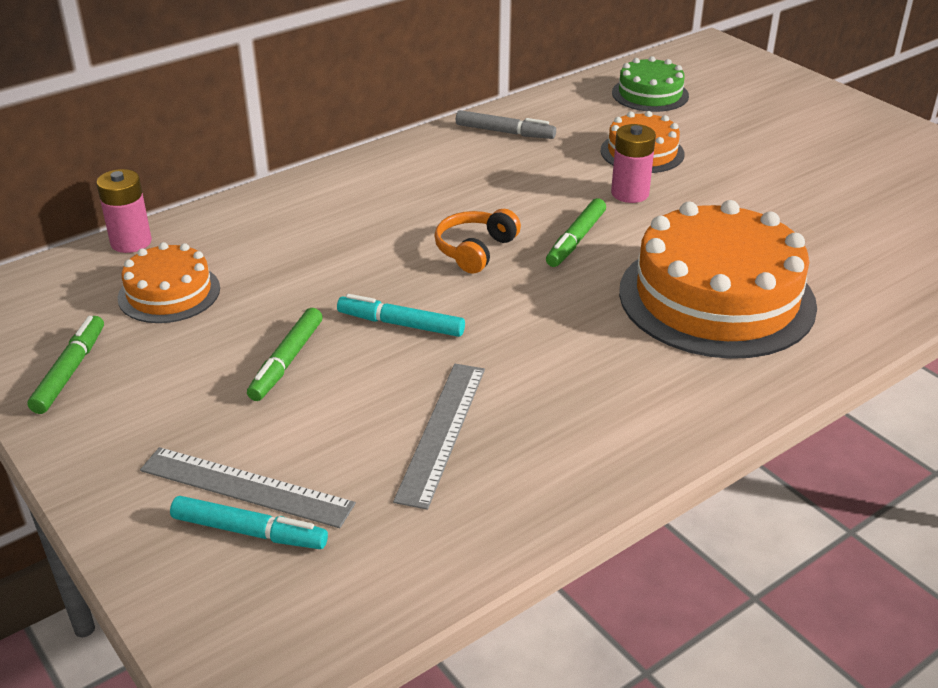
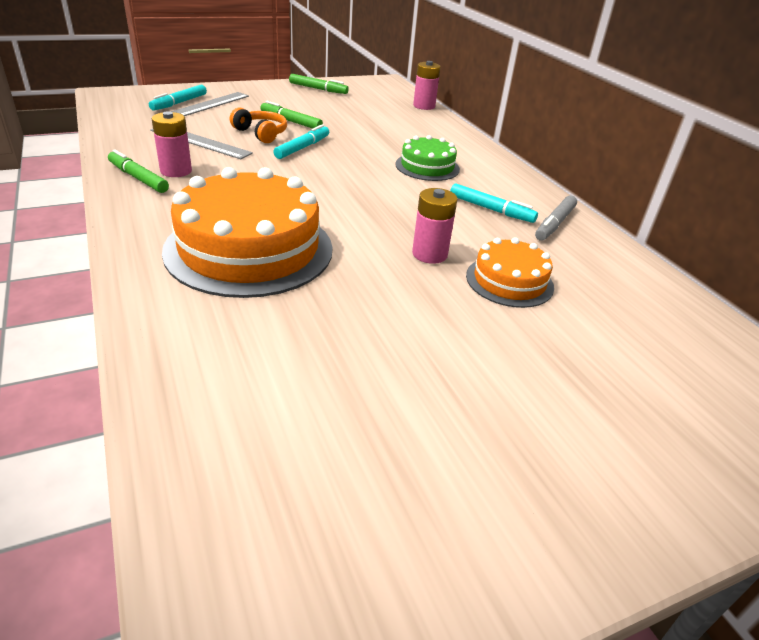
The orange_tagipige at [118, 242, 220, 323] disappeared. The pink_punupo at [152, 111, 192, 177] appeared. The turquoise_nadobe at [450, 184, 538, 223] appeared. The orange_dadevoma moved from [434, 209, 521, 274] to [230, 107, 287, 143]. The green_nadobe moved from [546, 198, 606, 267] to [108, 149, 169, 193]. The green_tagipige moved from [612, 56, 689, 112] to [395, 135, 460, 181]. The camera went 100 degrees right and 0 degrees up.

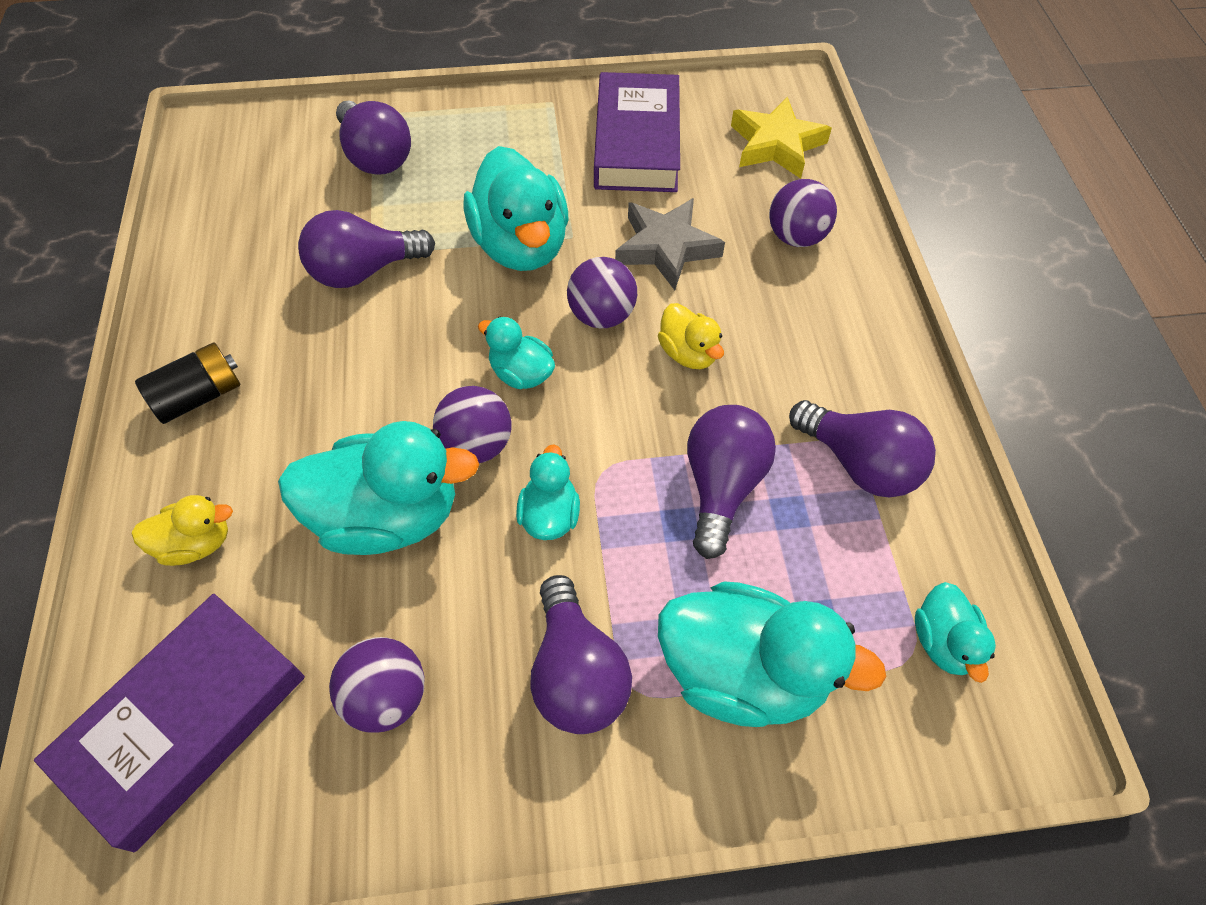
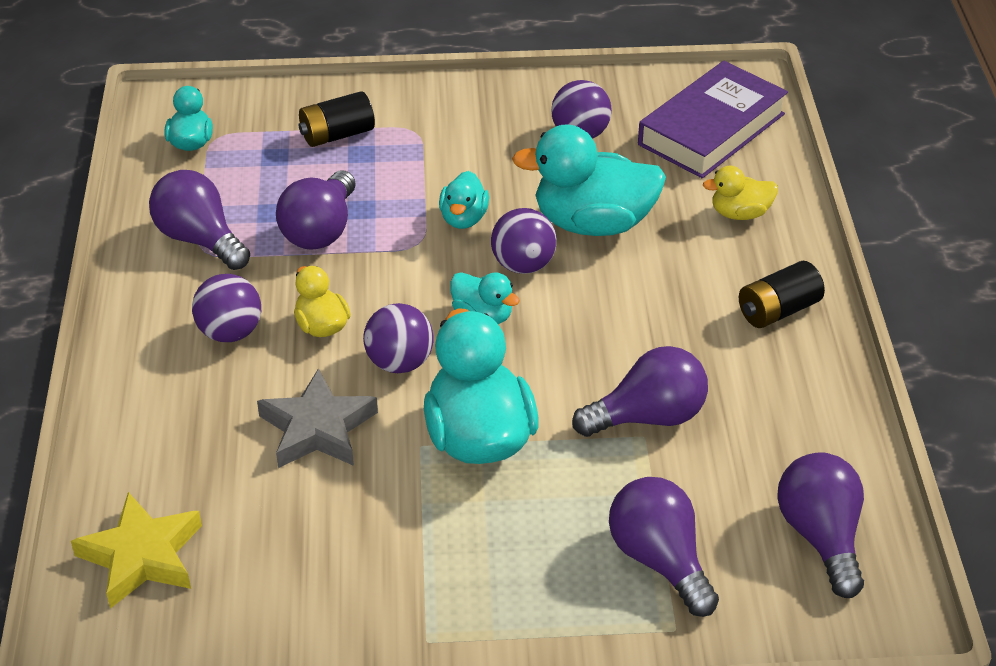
The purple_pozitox at [594, 72, 680, 192] disappeared. The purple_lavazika moved from [530, 575, 632, 734] to [777, 452, 864, 598]. The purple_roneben moved from [769, 179, 837, 247] to [192, 274, 261, 342]. The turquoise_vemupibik at [658, 581, 886, 727] was replaced by the black_punupo at [298, 91, 375, 147]. The camera went 175 degrees left and 15 degrees down.

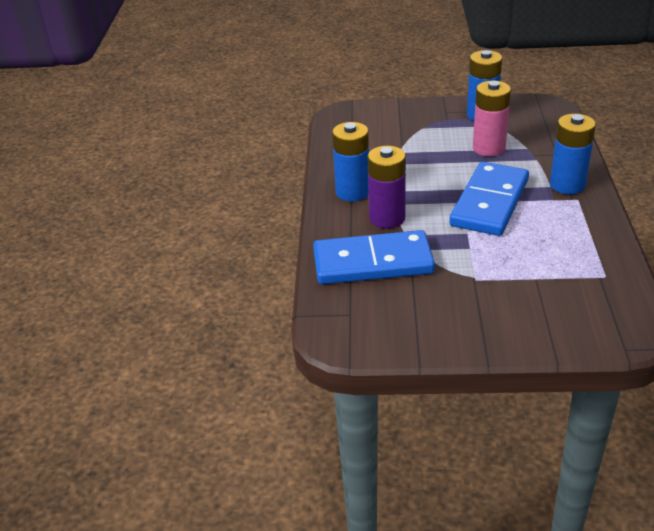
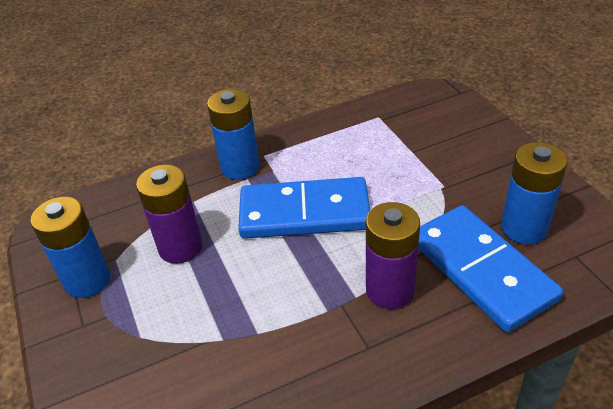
The blue_punupo moved from [332, 122, 369, 202] to [501, 142, 567, 244]. The pink_punupo at [473, 81, 511, 156] became the purple_punupo at [136, 164, 202, 264]. The camera went 115 degrees left and 5 degrees up.

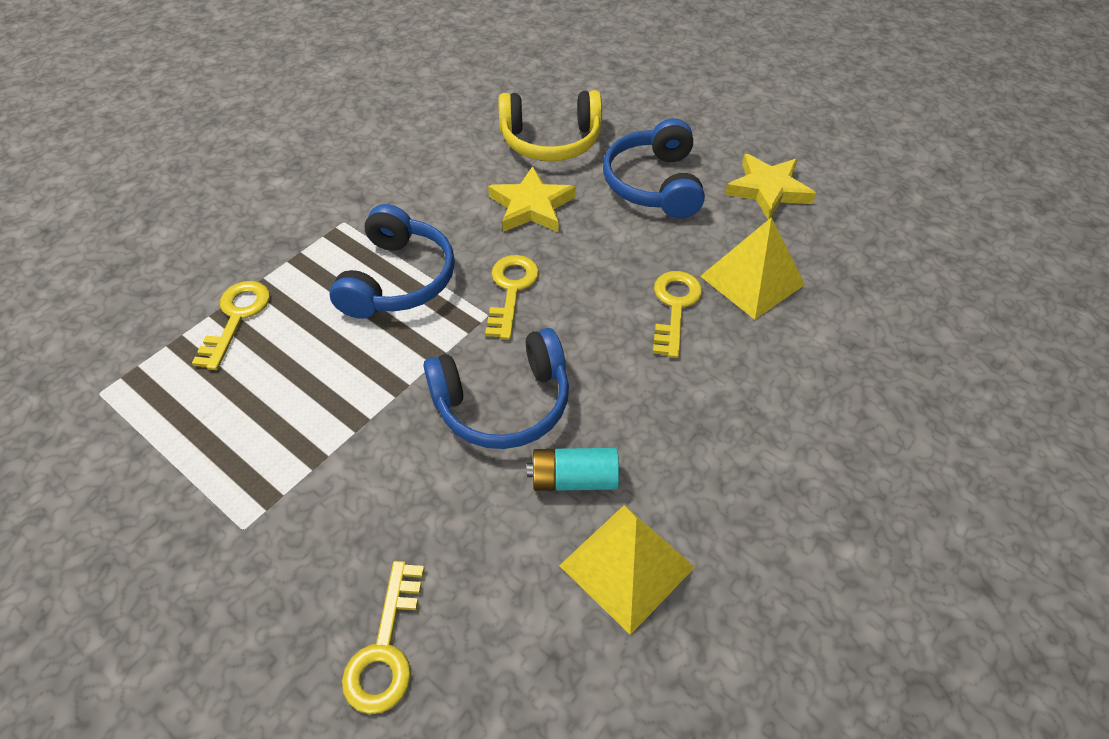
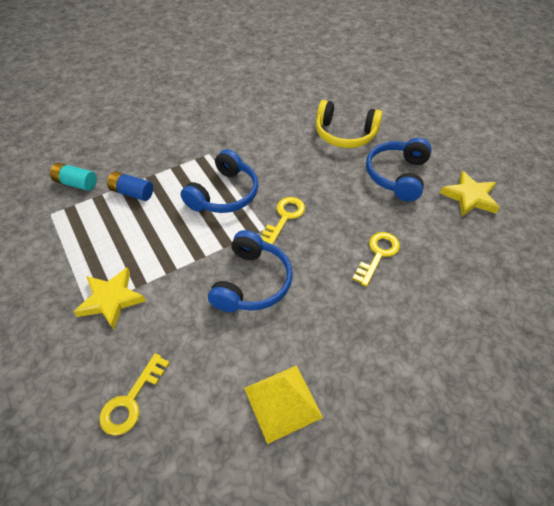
The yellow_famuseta at [700, 217, 805, 320] disappeared. The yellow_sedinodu moved from [488, 166, 576, 232] to [74, 267, 146, 330]. The turquoise_punupo moved from [527, 448, 619, 491] to [50, 163, 97, 191]. The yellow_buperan at [192, 281, 270, 370] was replaced by the blue_punupo at [107, 171, 153, 201]. The blue_dadevoma at [424, 328, 569, 449] turned 75 degrees counterclockwise. The camera went 20 degrees right and 0 degrees up.

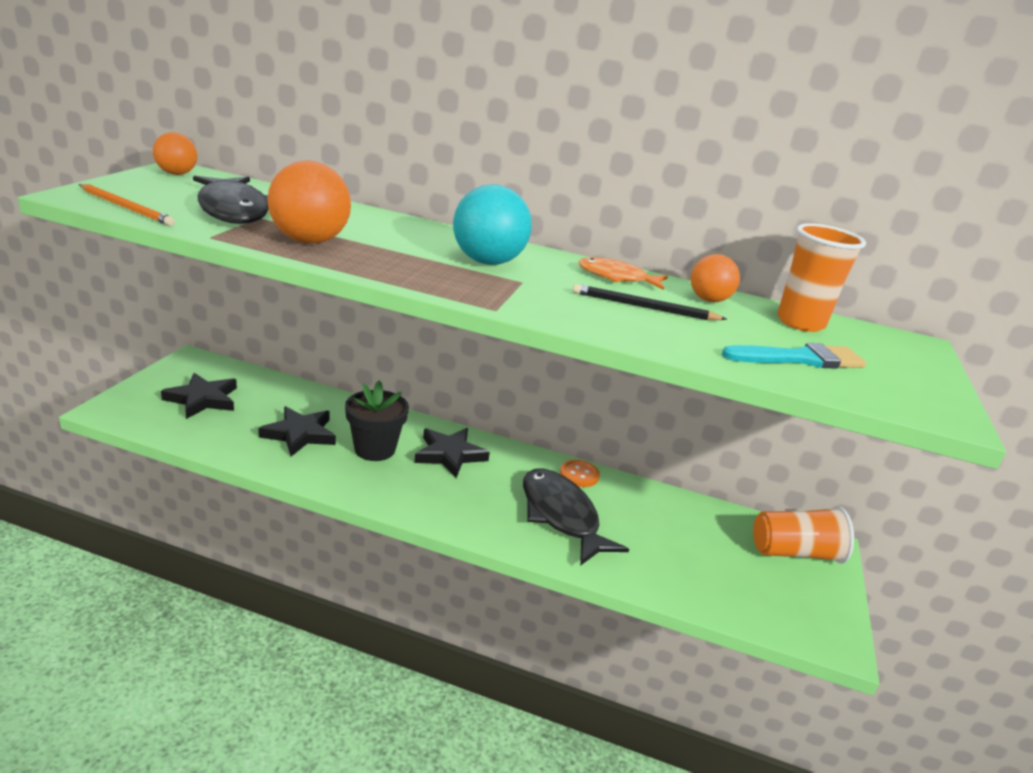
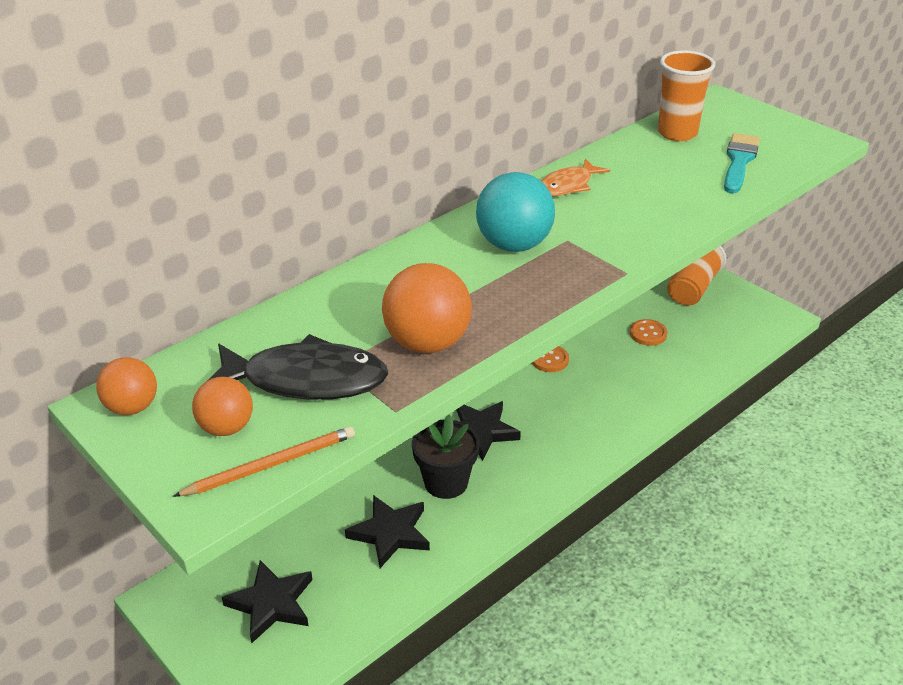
The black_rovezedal at [523, 469, 629, 566] disappeared. The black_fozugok at [572, 284, 727, 320] disappeared. The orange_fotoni at [630, 319, 667, 346] appeared. The orange_roneben moved from [691, 254, 740, 302] to [192, 377, 253, 436]. The camera went 55 degrees left and 10 degrees up.

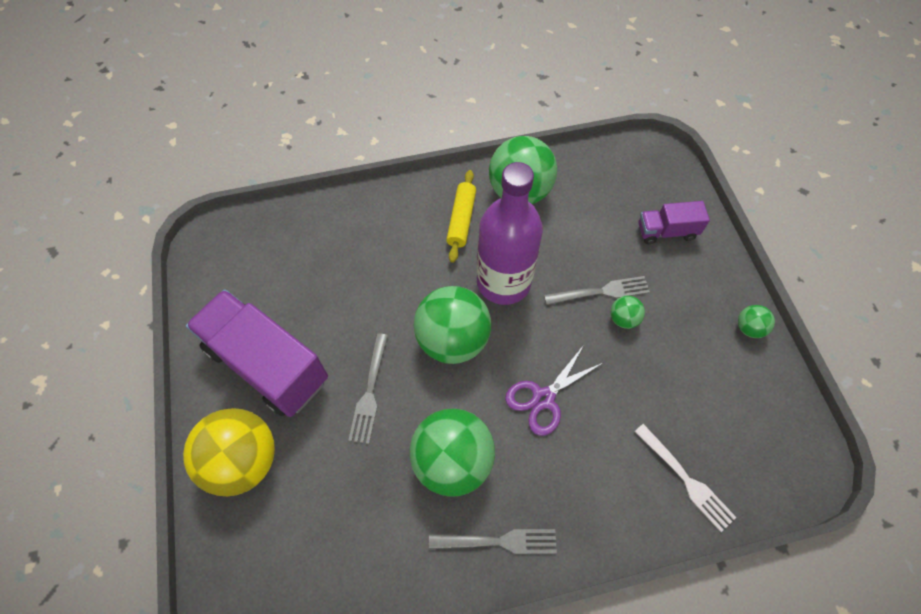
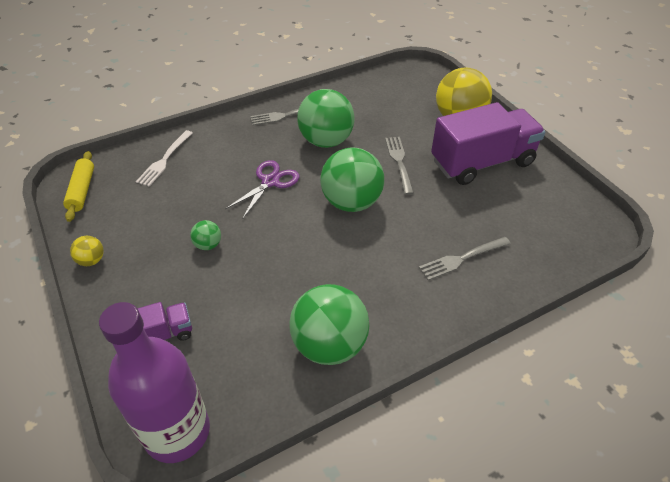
The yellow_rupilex moved from [446, 170, 476, 263] to [63, 151, 94, 222]. The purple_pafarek moved from [477, 162, 543, 305] to [99, 302, 210, 463]. The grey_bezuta moved from [544, 276, 650, 305] to [419, 237, 511, 280]. The green_roneben at [738, 305, 775, 338] became the yellow_roneben at [70, 236, 104, 266]. The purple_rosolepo at [186, 289, 328, 417] turned 45 degrees counterclockwise. The white_bezuta at [634, 424, 737, 532] turned 105 degrees counterclockwise. The camera went 165 degrees right and 15 degrees down.

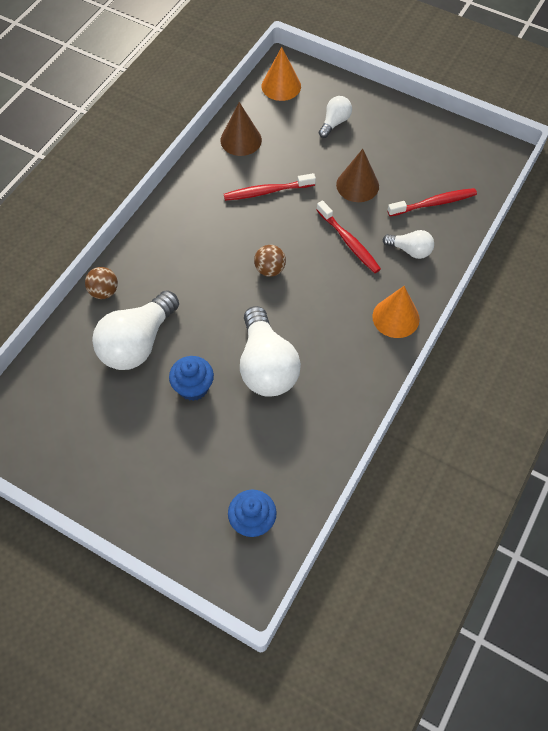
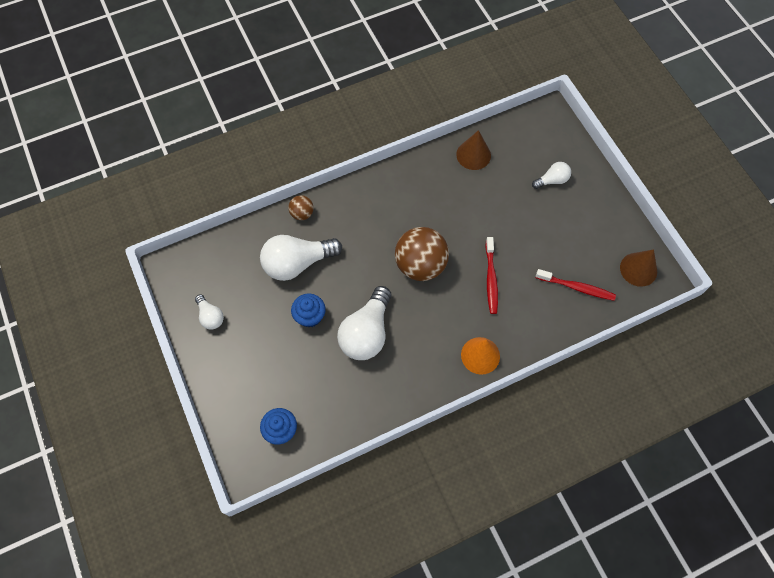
The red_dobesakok at [224, 173, 316, 201] disappeared. The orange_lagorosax at [262, 47, 301, 101] disappeared. The brown_lagorosax moved from [336, 149, 379, 202] to [620, 249, 657, 287]. The white_lavazika moved from [383, 230, 434, 259] to [195, 294, 224, 330]. The brown_roneben at [254, 245, 286, 277] changed to 2.07 times the size. The camera went 35 degrees right and 5 degrees up.

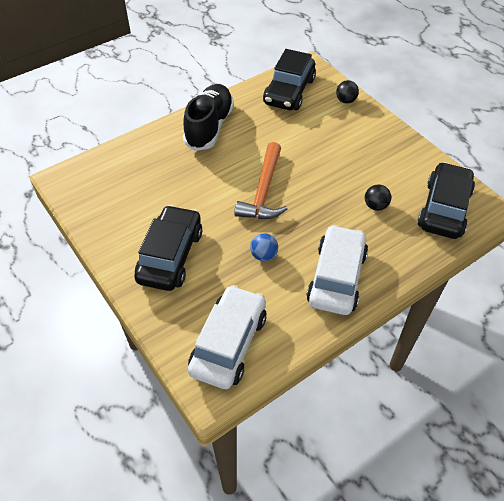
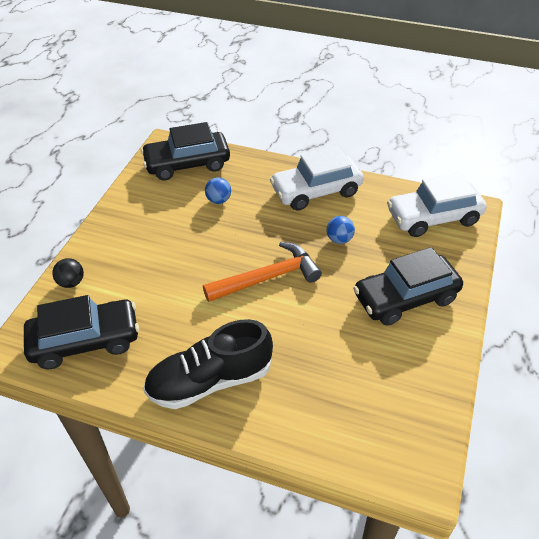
The black_roneben at [365, 184, 391, 211] became the blue_roneben at [205, 177, 231, 204]. The camera went 125 degrees left and 5 degrees down.

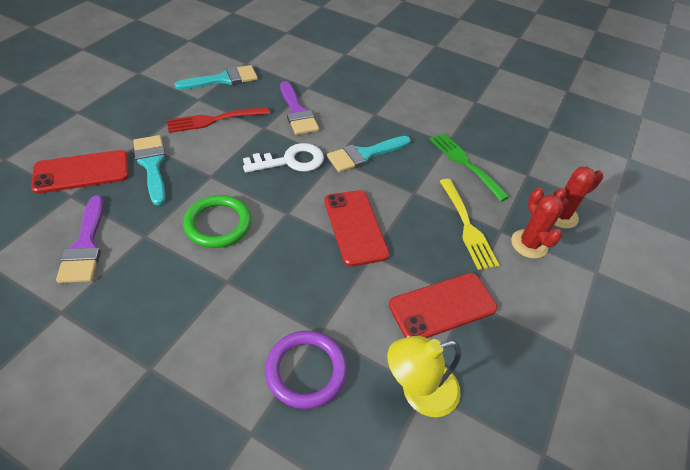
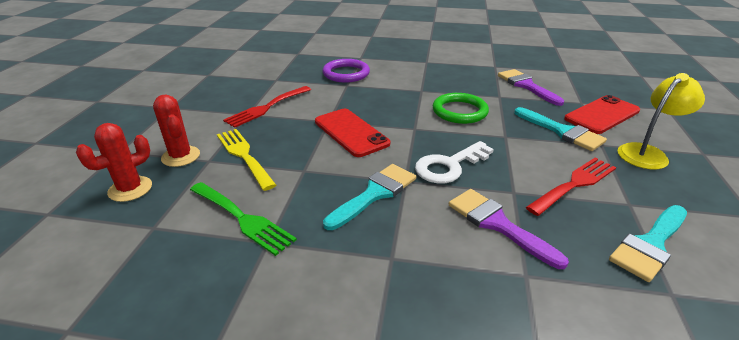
The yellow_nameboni moved from [387, 336, 461, 417] to [617, 73, 705, 169]. The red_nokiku at [389, 273, 498, 338] was replaced by the red_bezuta at [223, 86, 311, 128]. The camera went 165 degrees right and 15 degrees down.

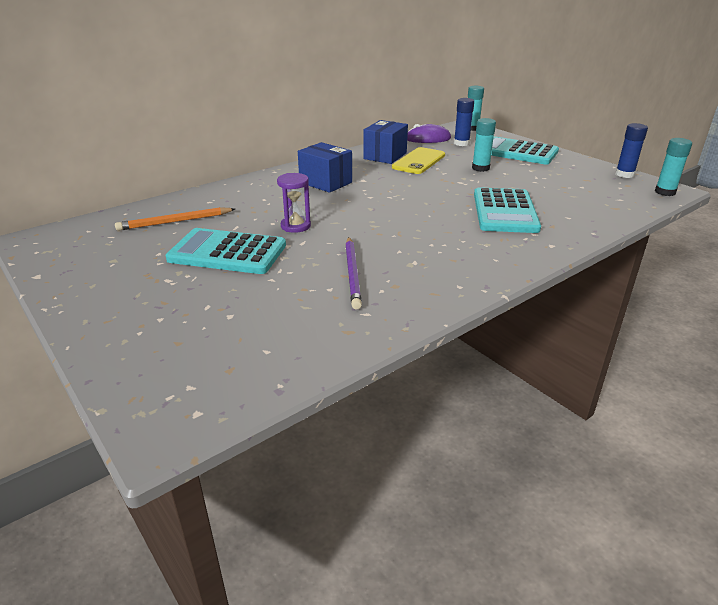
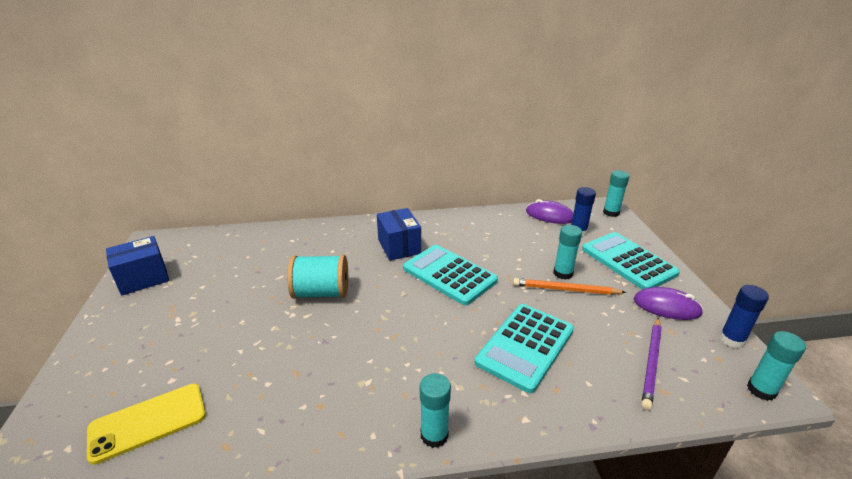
The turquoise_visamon at [420, 373, 451, 448] appeared. The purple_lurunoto at [633, 287, 703, 320] appeared. The orange_fozugok moved from [115, 207, 235, 231] to [513, 278, 626, 295]. The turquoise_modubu moved from [166, 228, 286, 274] to [403, 245, 498, 306]. The purple_fozugok moved from [345, 237, 362, 310] to [641, 318, 662, 410]. The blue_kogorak moved from [363, 120, 408, 164] to [106, 236, 169, 296]. The yellow_nokiku moved from [392, 147, 445, 174] to [87, 384, 206, 465]. The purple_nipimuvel at [277, 173, 311, 233] was replaced by the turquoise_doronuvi at [287, 255, 348, 299]. The camera went 30 degrees right and 0 degrees up.

